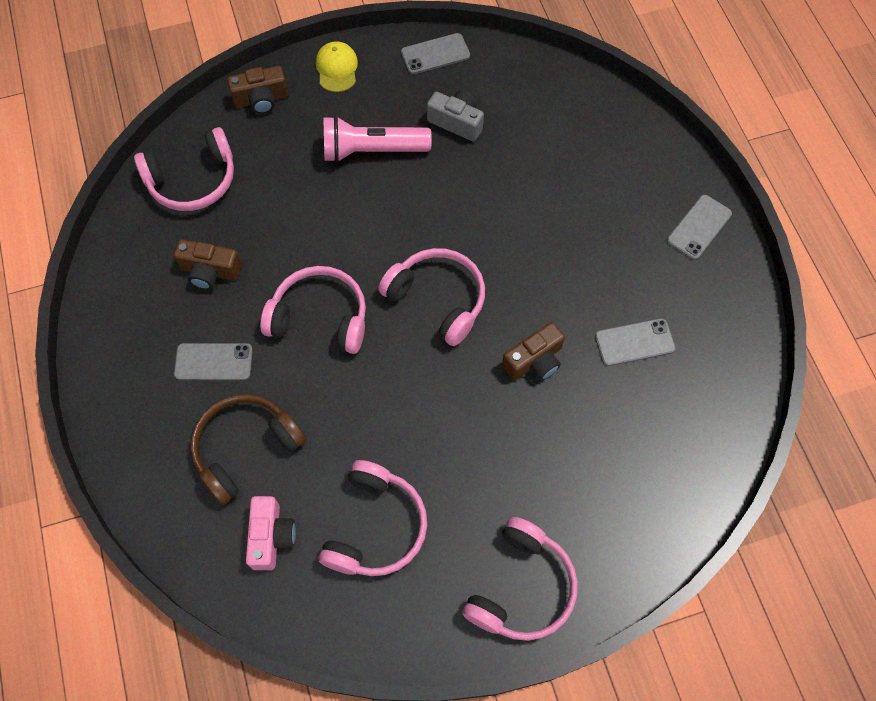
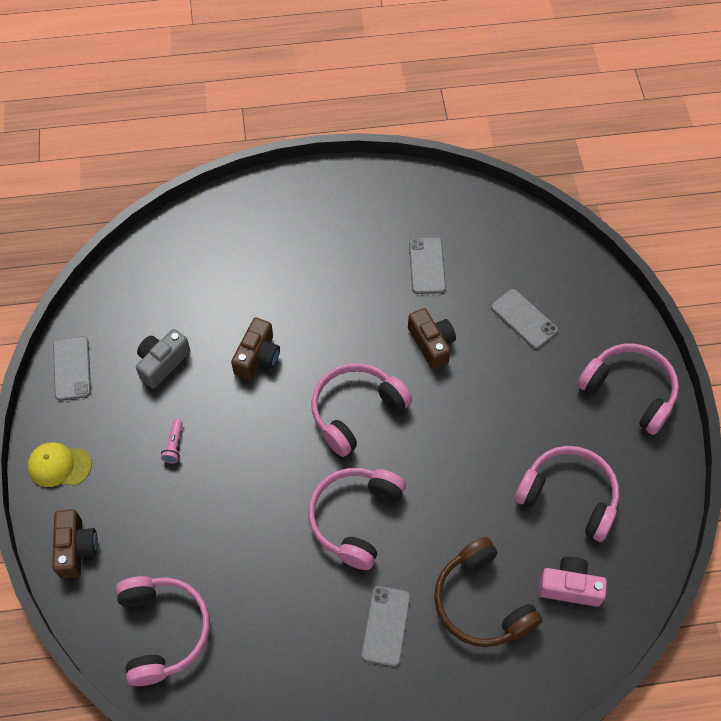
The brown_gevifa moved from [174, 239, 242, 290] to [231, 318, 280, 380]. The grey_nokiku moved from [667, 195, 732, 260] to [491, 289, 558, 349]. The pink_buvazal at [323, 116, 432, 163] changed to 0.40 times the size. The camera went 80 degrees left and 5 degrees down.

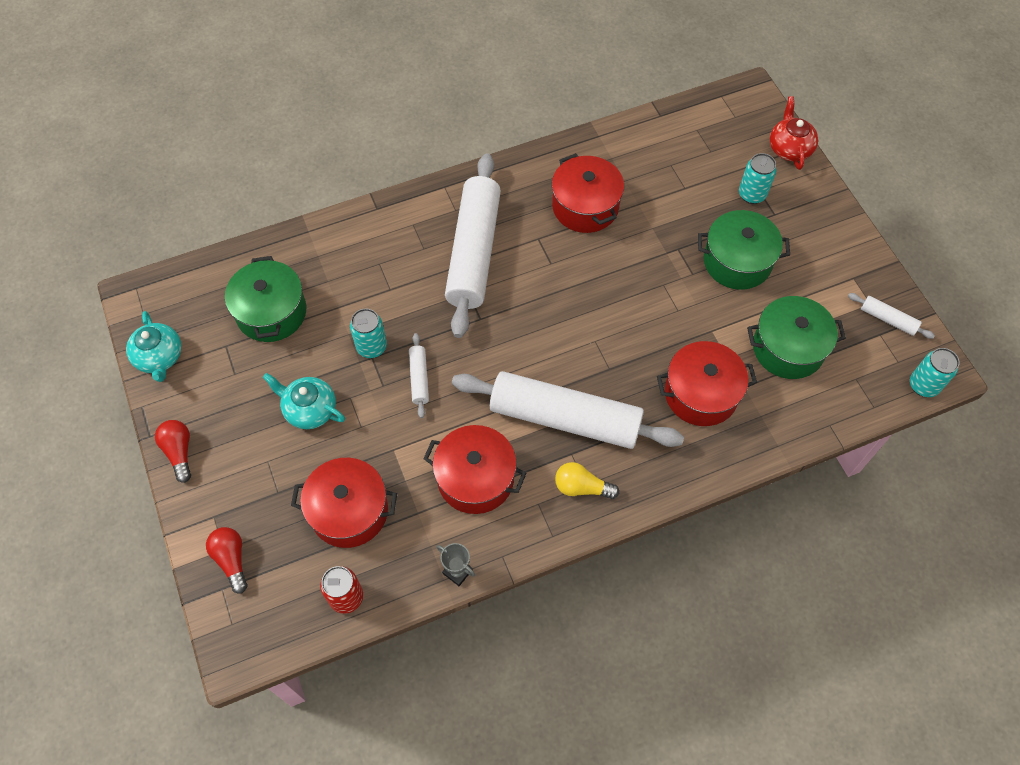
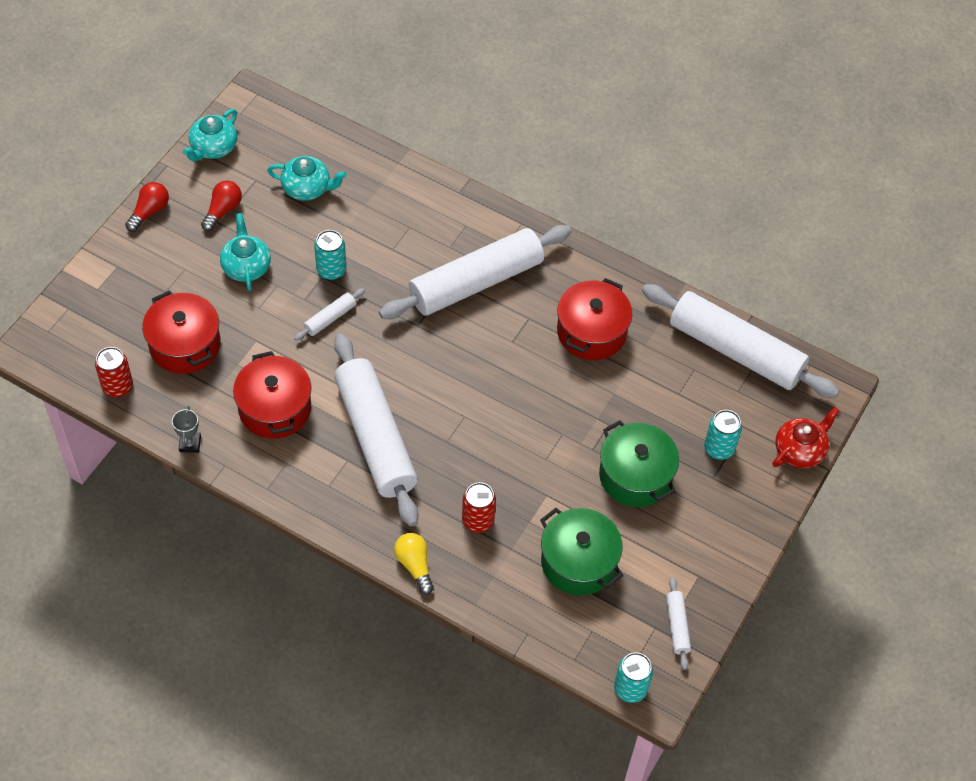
The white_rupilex at [642, 284, 839, 398] appeared. The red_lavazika moved from [206, 527, 247, 593] to [201, 181, 242, 231]. The yellow_lavazika moved from [555, 462, 619, 499] to [394, 533, 434, 595]. The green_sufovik at [225, 256, 306, 342] was replaced by the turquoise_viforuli at [267, 156, 347, 201]. The red_sufovik at [657, 341, 757, 426] was replaced by the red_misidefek at [462, 482, 496, 533]. The camera went 50 degrees right and 5 degrees down.

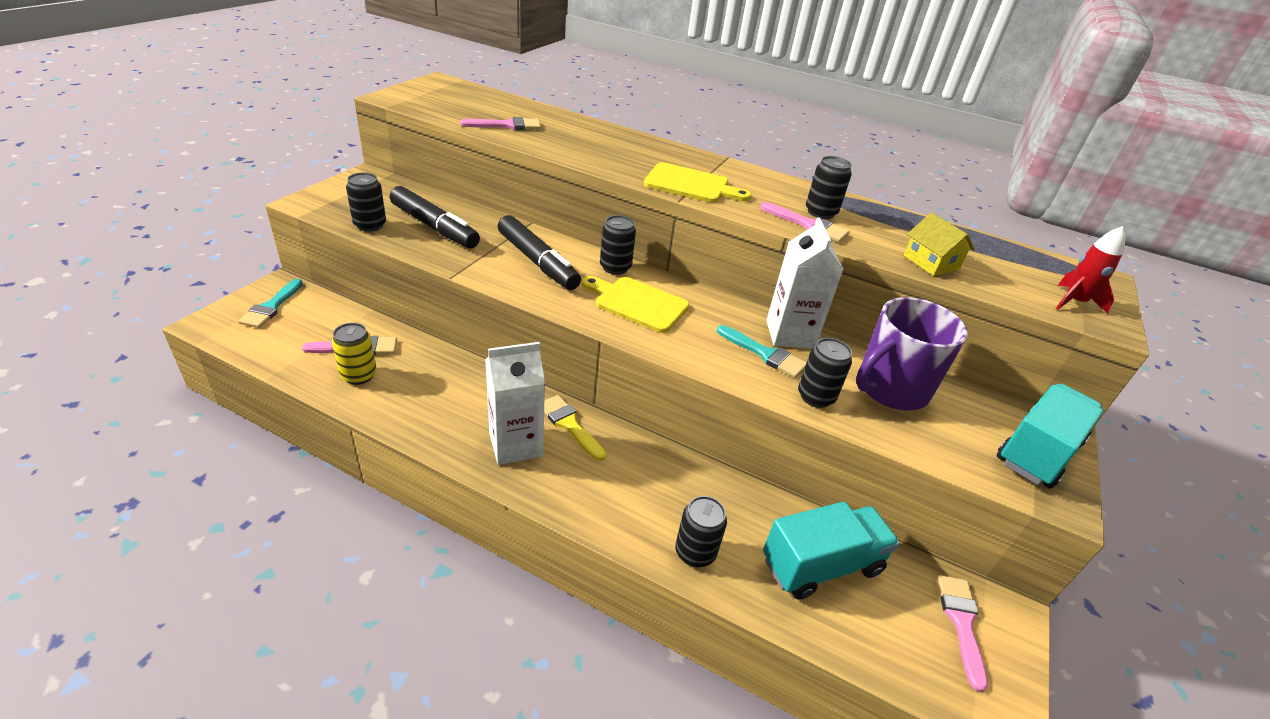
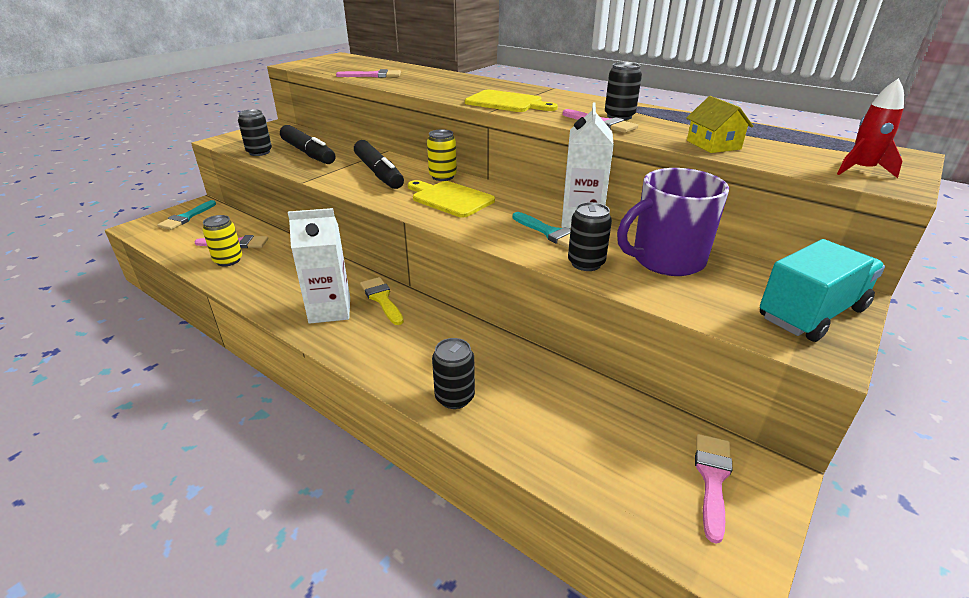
The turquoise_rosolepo at [763, 502, 900, 600] disappeared. The black_misidefek at [600, 215, 636, 275] became the yellow_misidefek at [427, 129, 457, 181]. The camera went 15 degrees right and 5 degrees down.

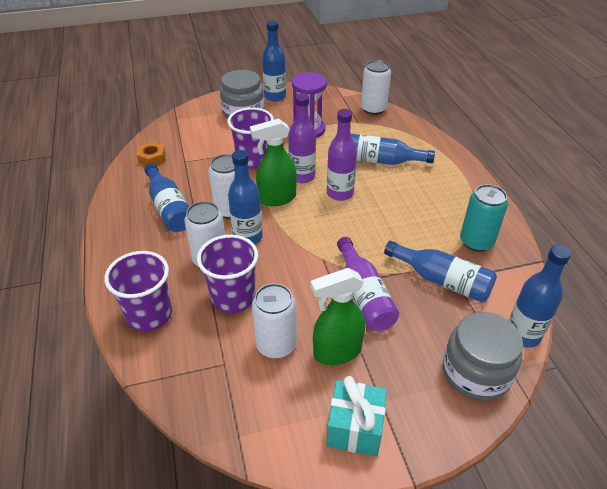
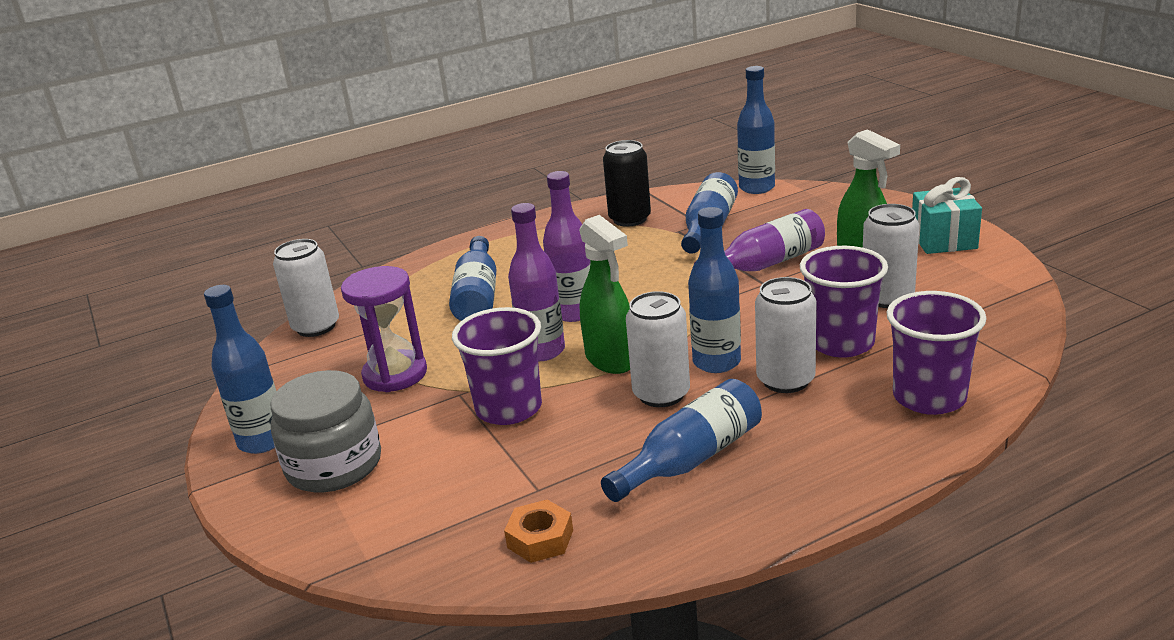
The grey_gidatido at [443, 312, 523, 401] disappeared. The turquoise_misidefek at [460, 184, 508, 252] became the black_misidefek at [603, 140, 651, 227]. The camera went 100 degrees left and 15 degrees down.

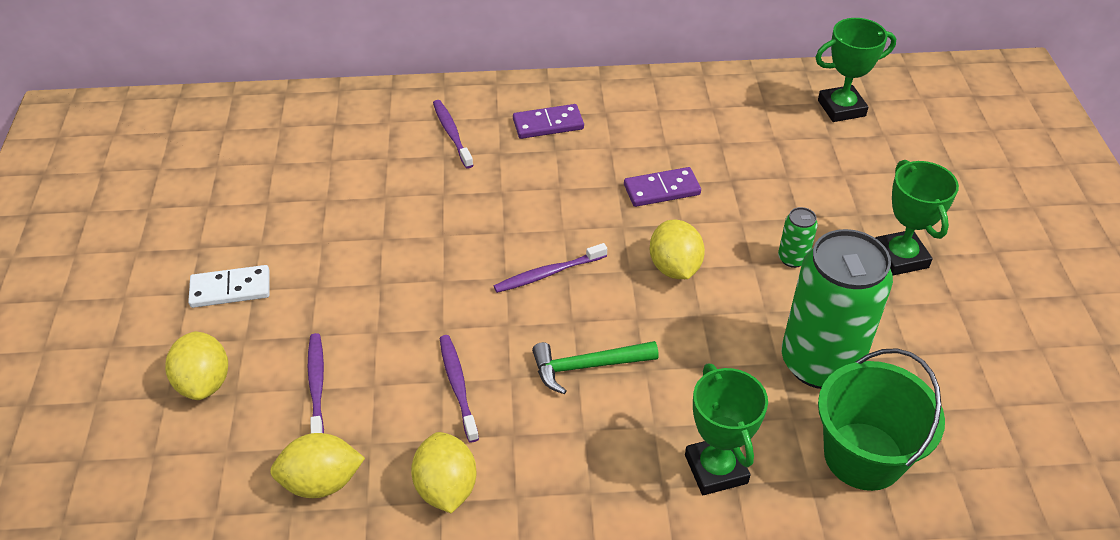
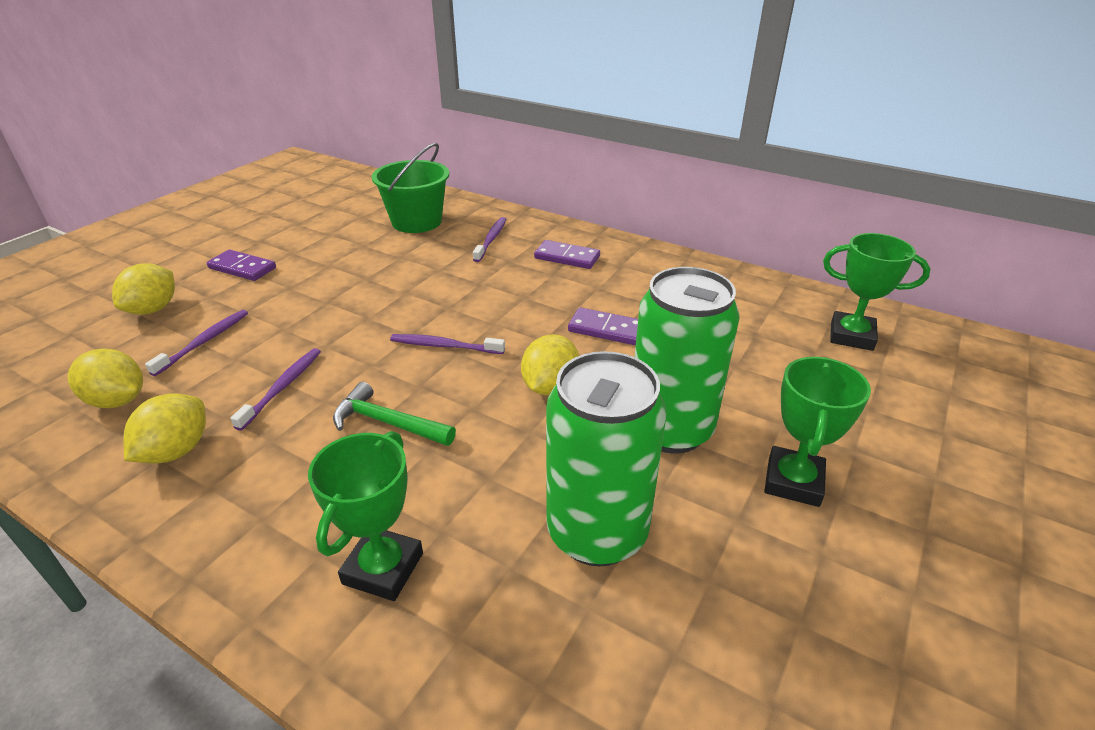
The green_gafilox moved from [818, 348, 945, 491] to [372, 143, 449, 233]. The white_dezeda at [188, 265, 270, 308] became the purple_dezeda at [207, 250, 276, 281]. The green_misidefek at [778, 207, 818, 268] changed to 2.42 times the size. The camera went 35 degrees right and 10 degrees down.

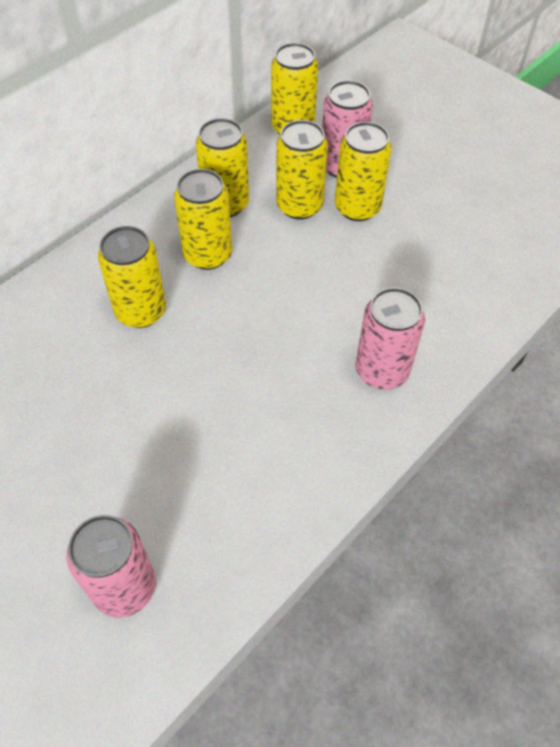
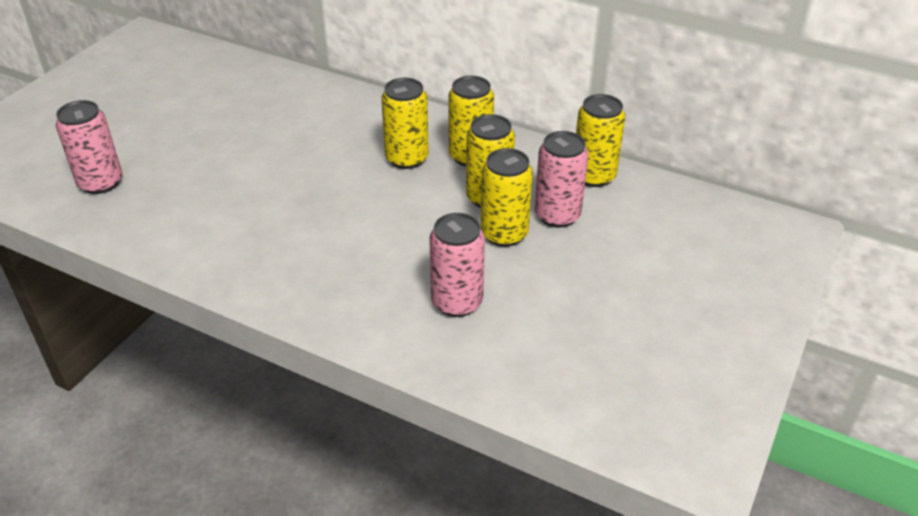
The yellow_misidefek at [98, 226, 166, 328] disappeared. The pink_misidefek moved from [355, 288, 425, 390] to [429, 213, 485, 317]. The camera went 75 degrees right and 15 degrees down.

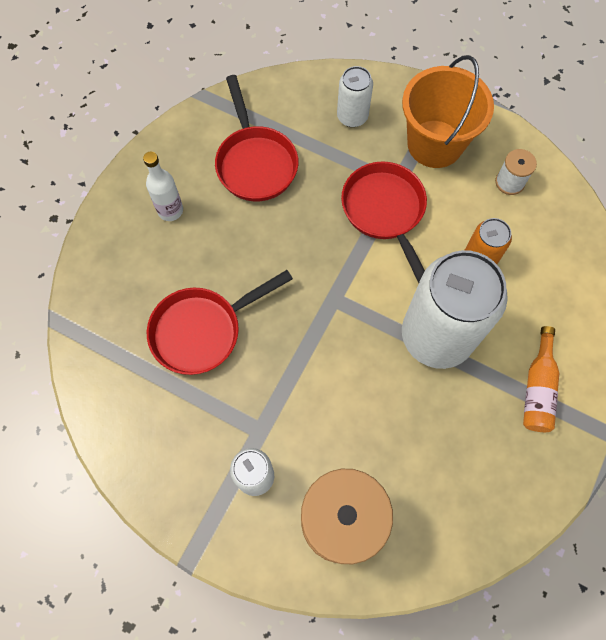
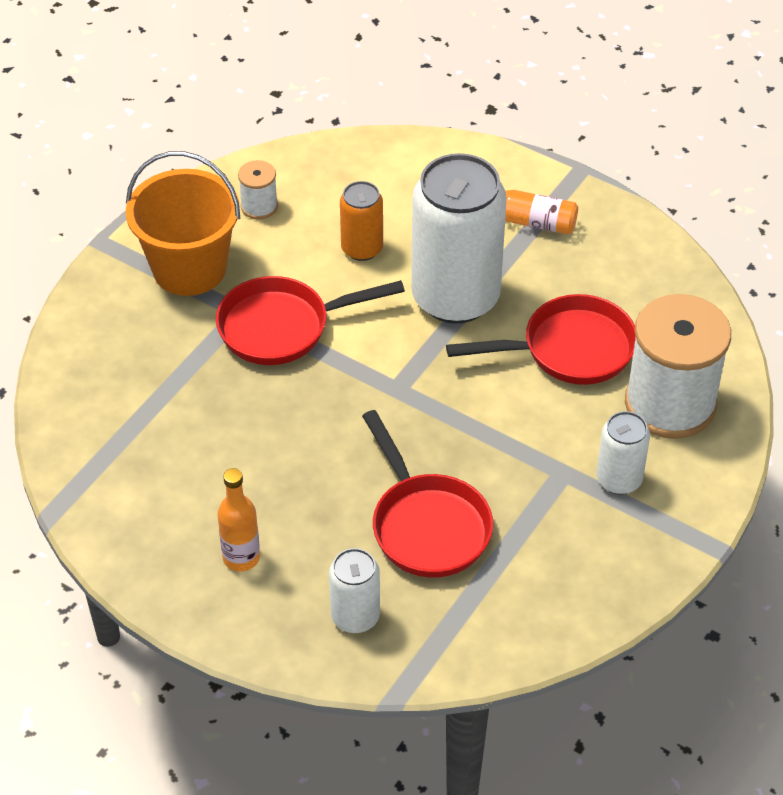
The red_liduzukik moved from [215, 75, 299, 201] to [446, 294, 636, 385]. The white_misidefek moved from [337, 66, 373, 127] to [329, 548, 380, 633]. The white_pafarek at [143, 152, 183, 221] became the orange_pafarek at [218, 468, 260, 571]. The camera went 85 degrees left and 20 degrees down.

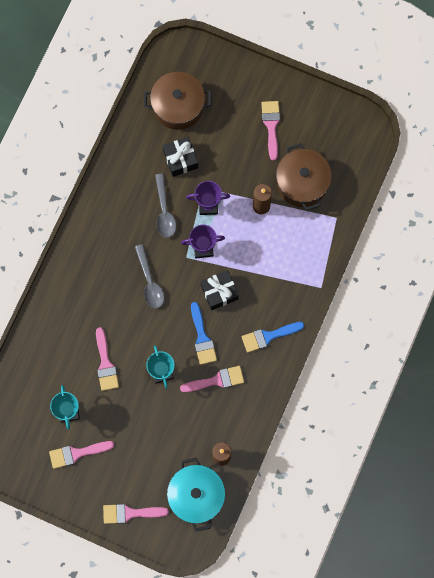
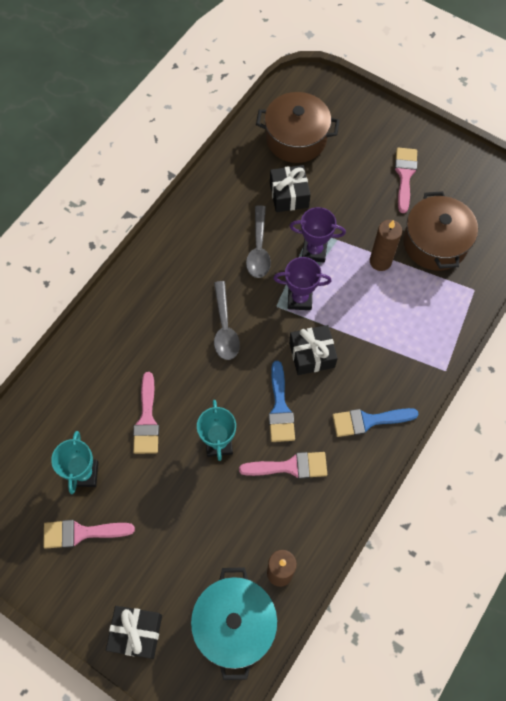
The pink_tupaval at [103, 504, 169, 524] was replaced by the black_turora at [106, 606, 162, 659]. The camera went 10 degrees right and 10 degrees down.

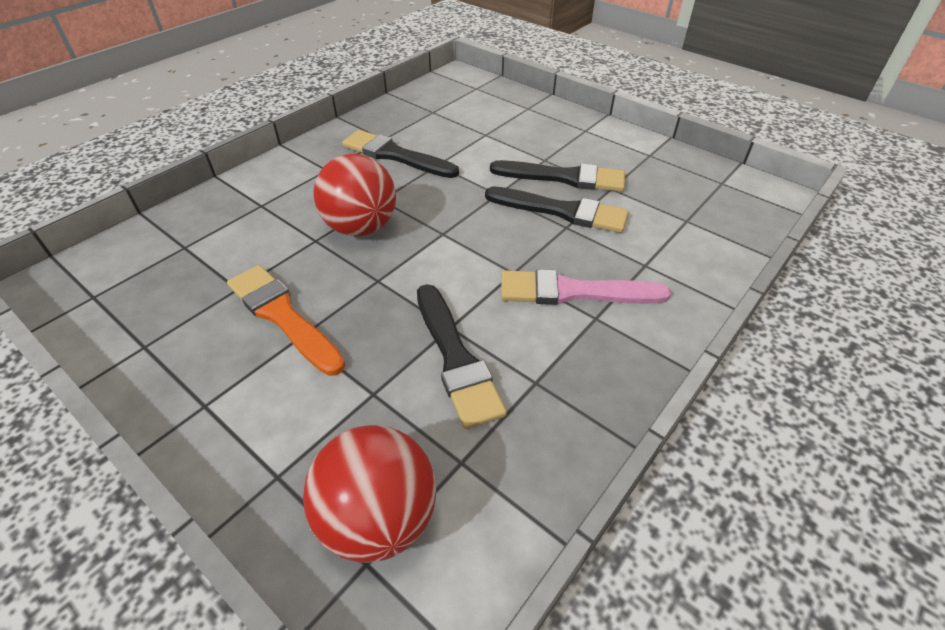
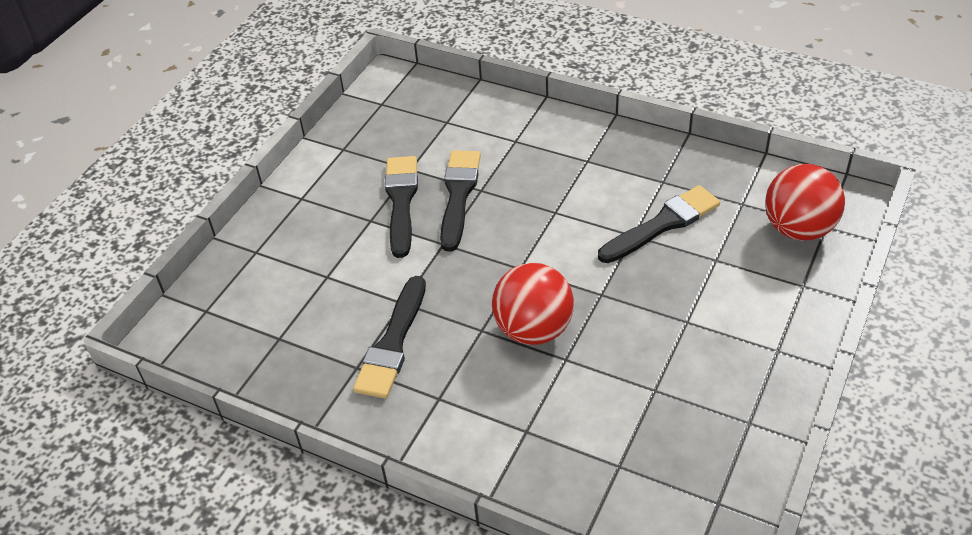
The orange_tupaval at [227, 265, 345, 376] disappeared. The pink_tupaval at [501, 269, 671, 305] disappeared. The camera went 100 degrees left and 0 degrees up.

